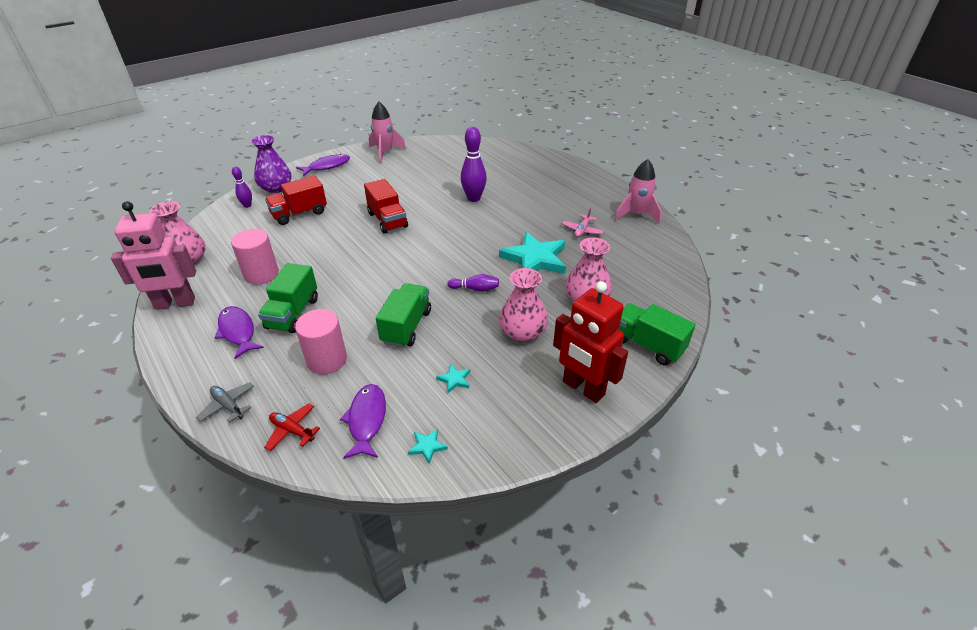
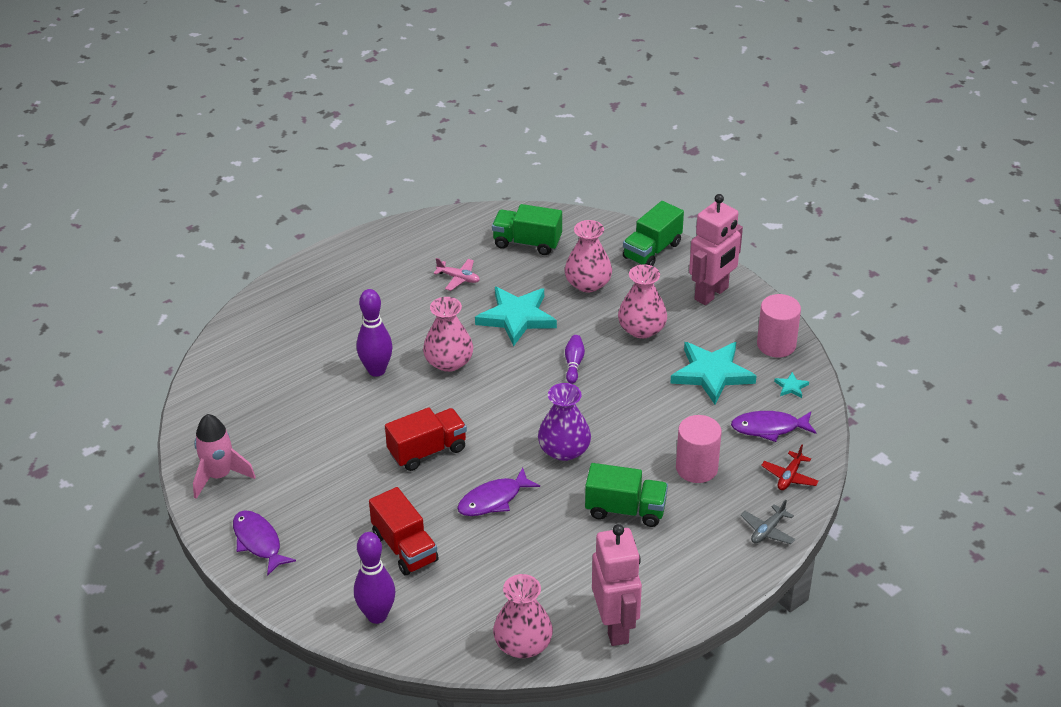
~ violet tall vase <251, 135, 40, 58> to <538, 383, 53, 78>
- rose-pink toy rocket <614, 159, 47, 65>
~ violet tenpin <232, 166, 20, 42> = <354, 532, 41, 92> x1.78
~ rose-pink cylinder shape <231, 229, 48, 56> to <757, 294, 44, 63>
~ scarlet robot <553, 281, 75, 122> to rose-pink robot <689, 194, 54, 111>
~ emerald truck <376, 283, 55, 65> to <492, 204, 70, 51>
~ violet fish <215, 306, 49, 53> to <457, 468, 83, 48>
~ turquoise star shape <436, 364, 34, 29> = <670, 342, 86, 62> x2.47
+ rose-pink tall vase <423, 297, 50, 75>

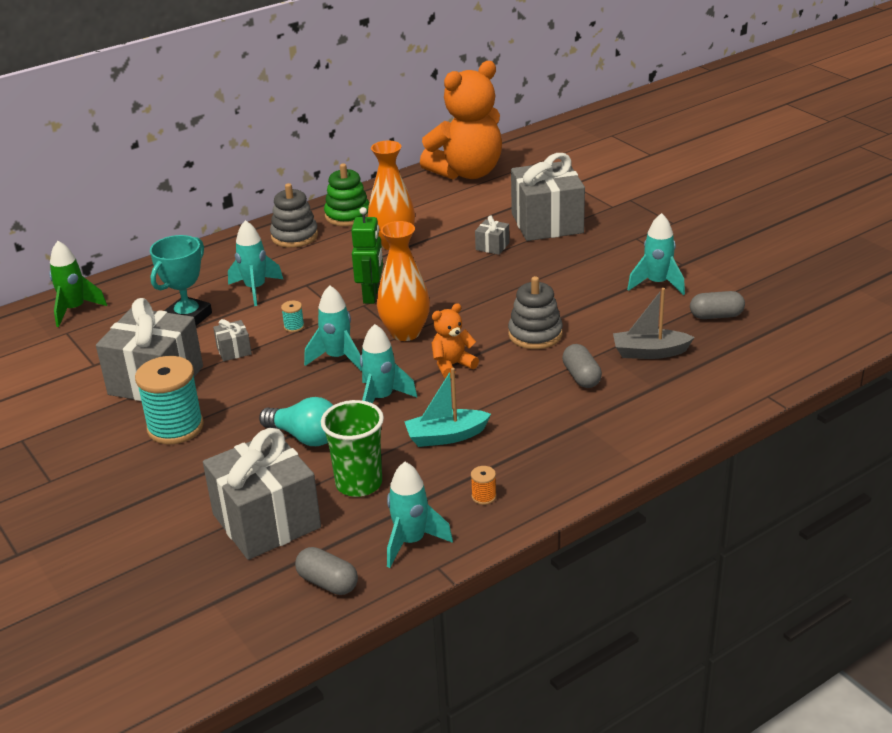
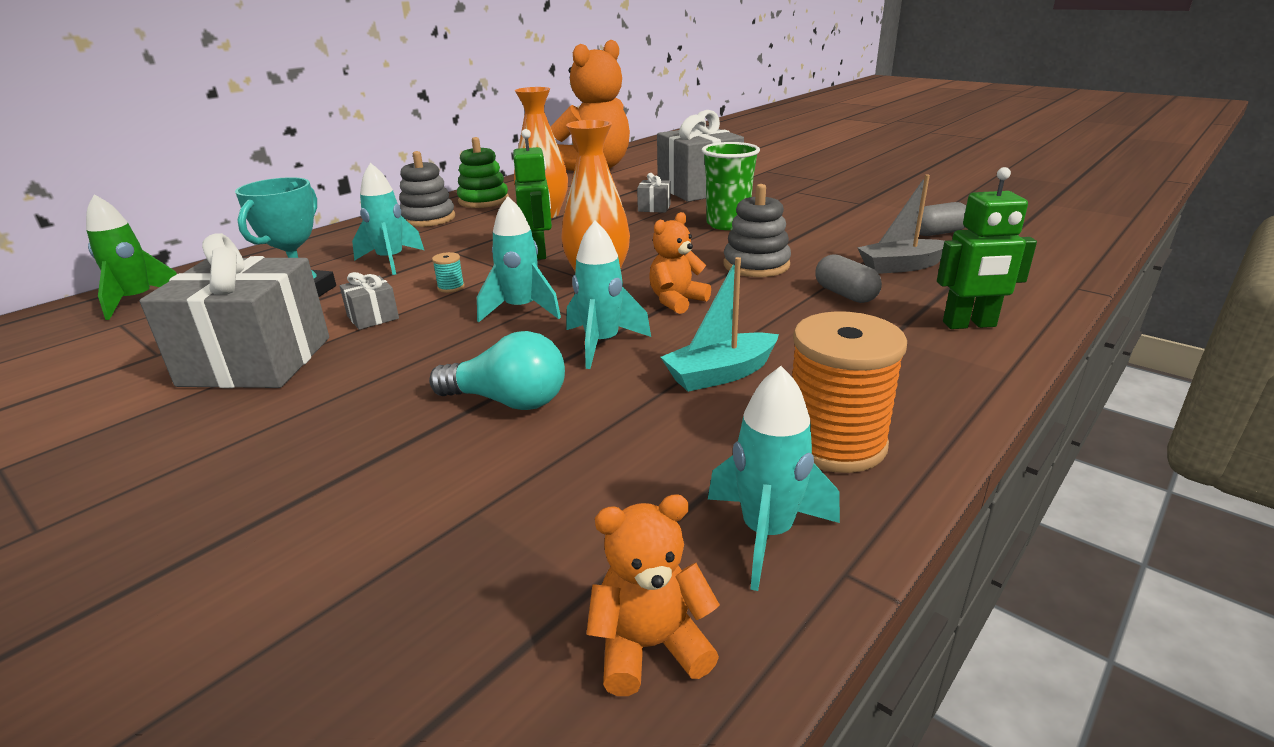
- turquoise toy rocket <627, 213, 58, 82>
- turquoise reel of thread <135, 356, 69, 88>
~ emerald beaker <321, 400, 63, 97> to <702, 142, 58, 88>
- ash-grey wrapped gift <203, 428, 118, 132>
~ bright orange reel of thread <471, 466, 25, 39> = <792, 311, 115, 162> x2.47
~ ash-grey pill <295, 547, 63, 48> to bright orange stuffed bear <586, 494, 134, 202>
+ emerald robot <937, 167, 100, 162>

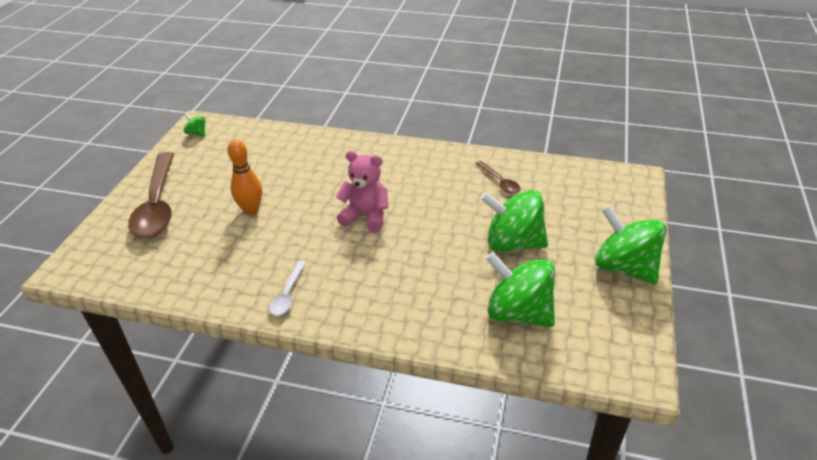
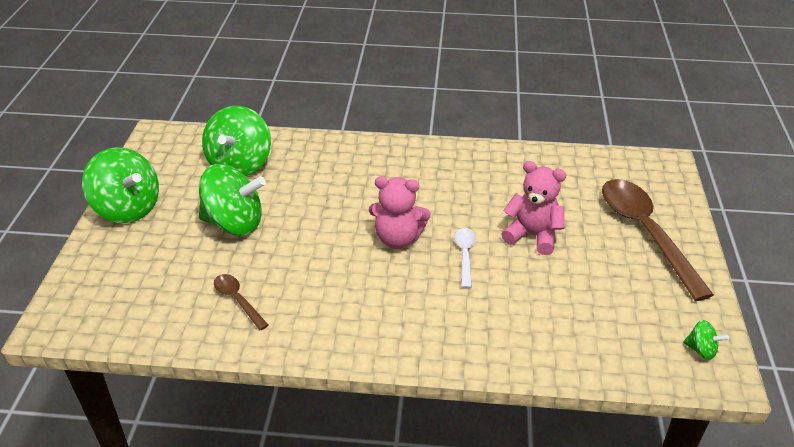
~ bright orange tenpin <228, 140, 34, 75> to rose-pink stuffed bear <501, 161, 65, 94>
~ emerald spinning top <486, 252, 69, 75> = <202, 106, 69, 70> 75 degrees clockwise
~ pure white tablespoon <269, 261, 37, 55> to <454, 228, 22, 60>

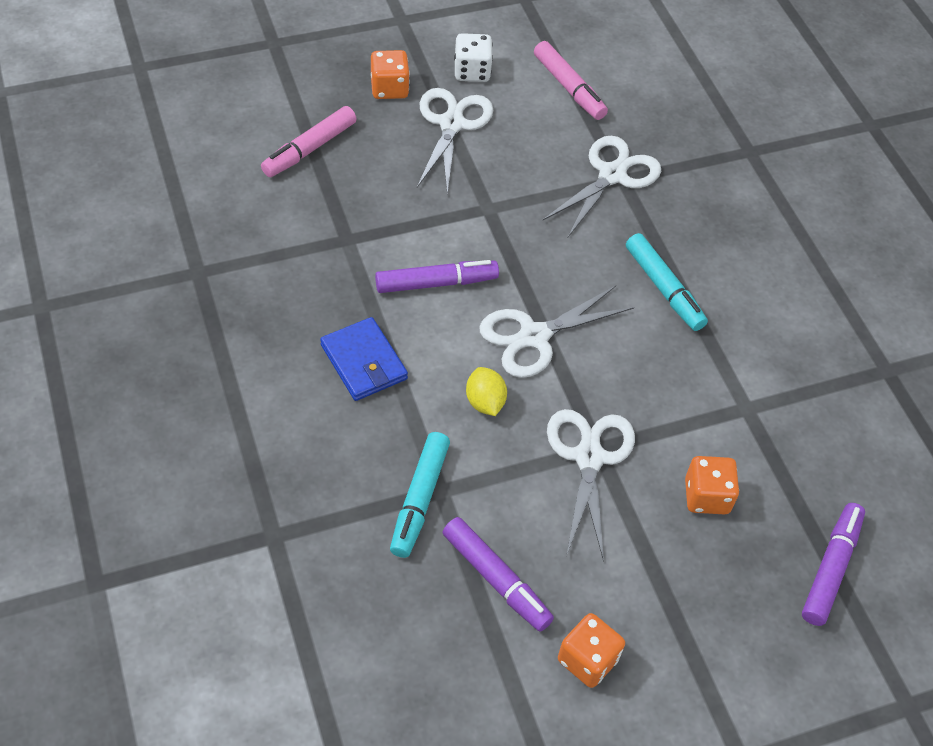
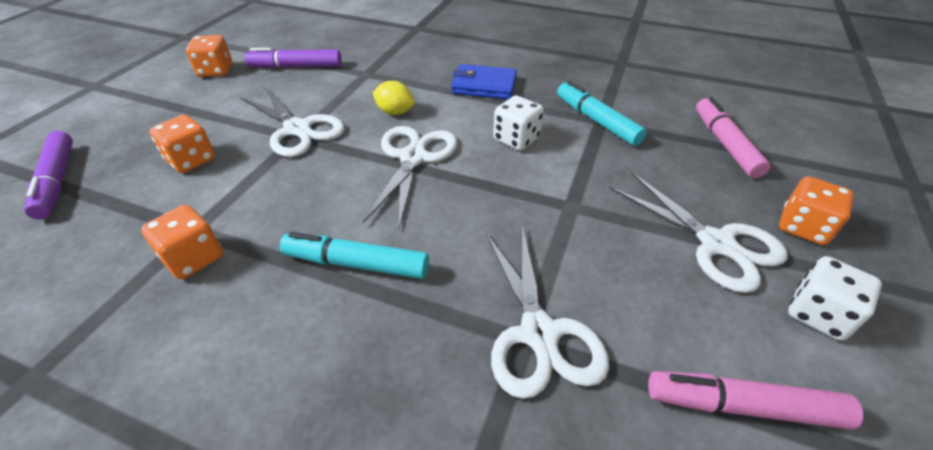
~ violet marker pen <375, 260, 124, 33> to pure white dice <493, 95, 51, 56>
~ turquoise marker pen <390, 432, 60, 126> to <557, 81, 90, 65>
+ bright orange dice <141, 205, 82, 74>

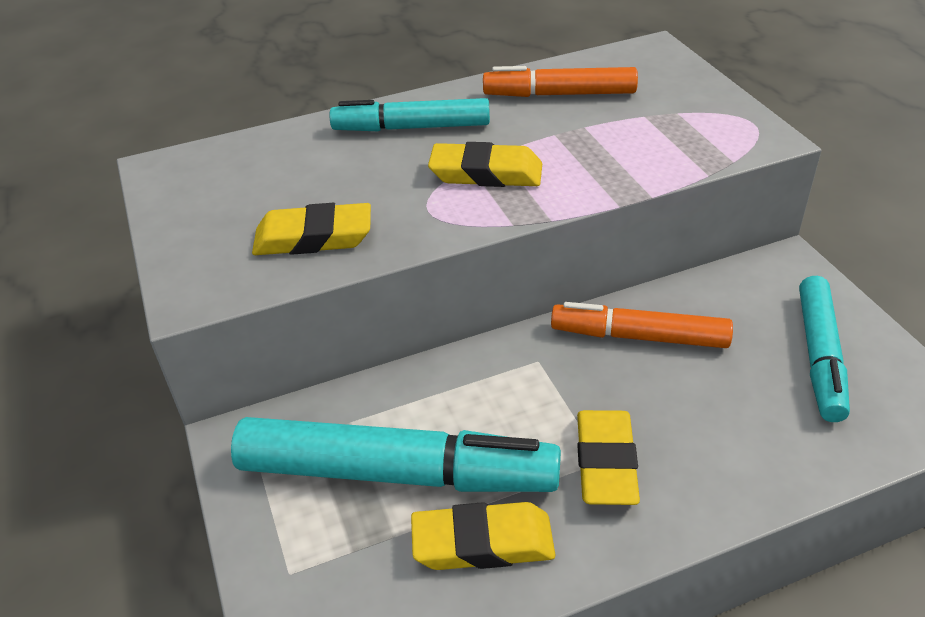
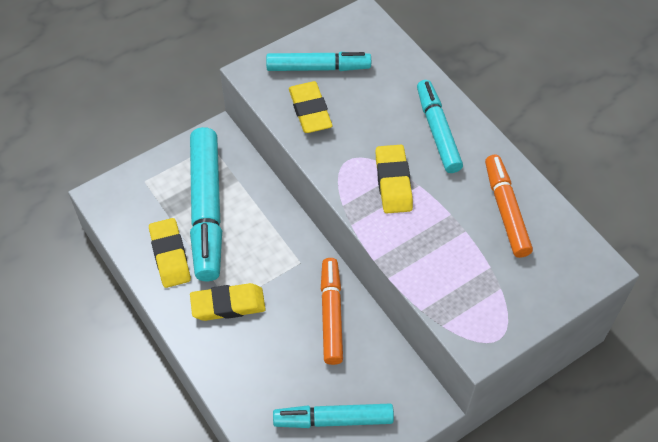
+ turquoise marker pen <266, 52, 105, 19>

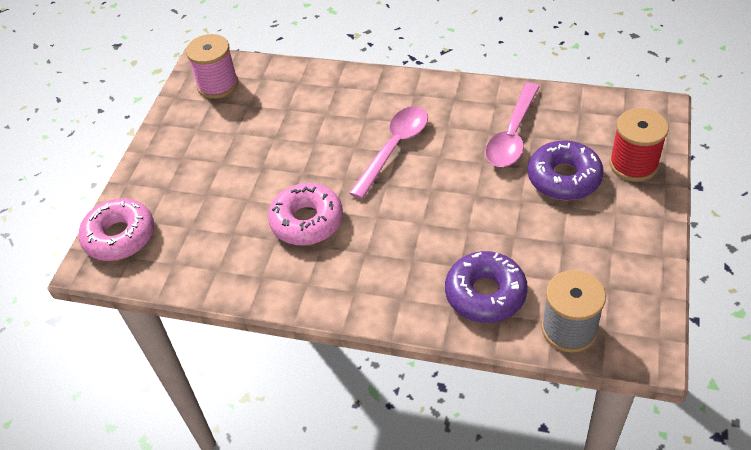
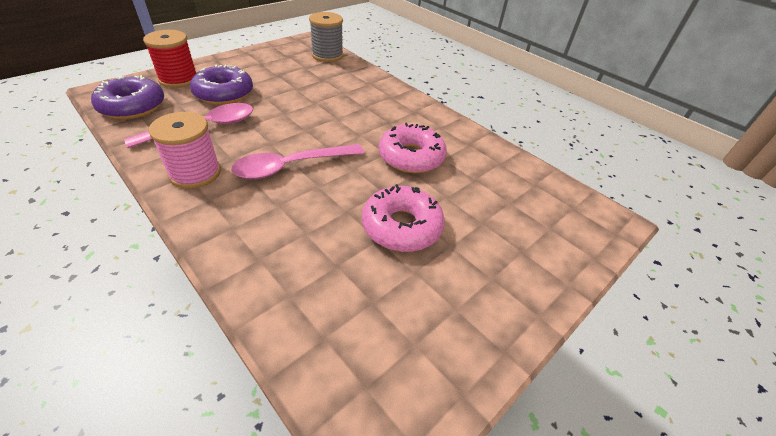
~ rose-pink reel of thread <186, 34, 52, 65> to <149, 112, 72, 77>
~ rose-pink glazed donut <79, 198, 75, 63> to <362, 184, 83, 68>
~ violet glazed donut <445, 251, 83, 72> to <91, 75, 73, 44>

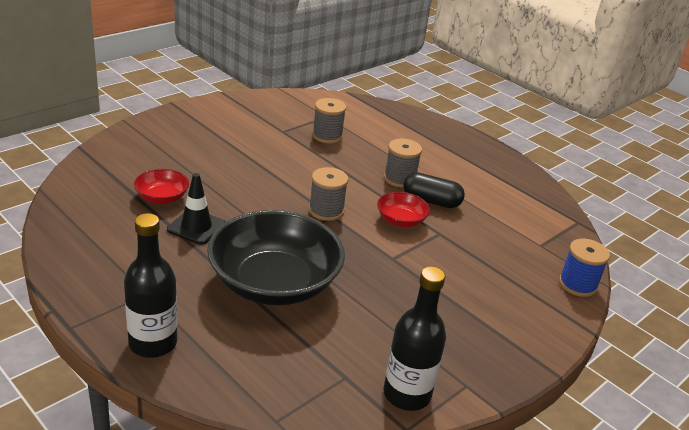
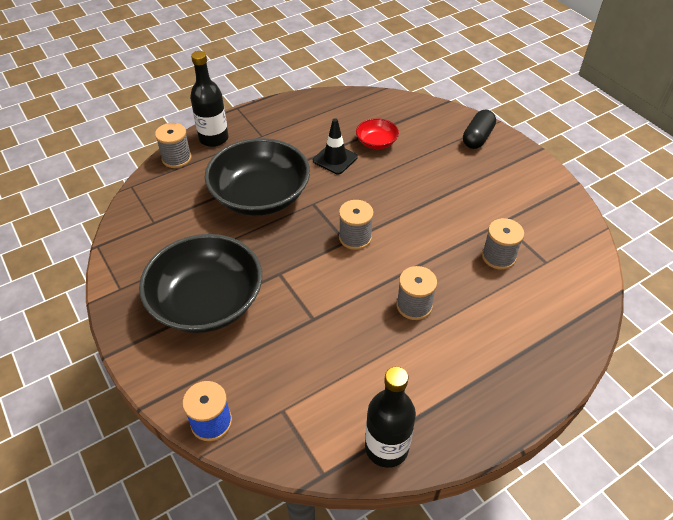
~ ebony pill <403, 173, 62, 35> to <463, 110, 33, 39>
- scarlet deep dish <377, 192, 53, 35>
~ ebony bottle <384, 266, 62, 145> to <365, 366, 51, 102>
+ ash-grey reel of thread <155, 123, 37, 45>
+ ebony deep dish <139, 234, 123, 99>

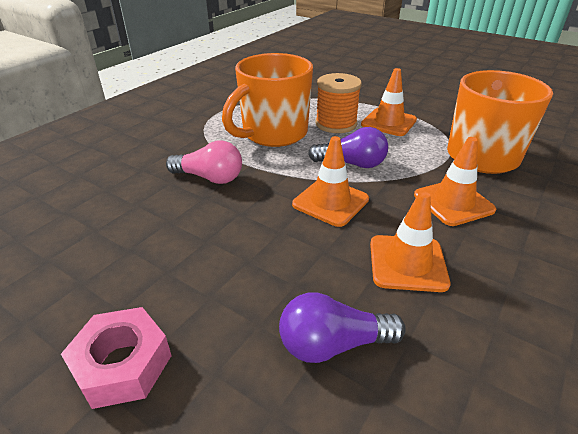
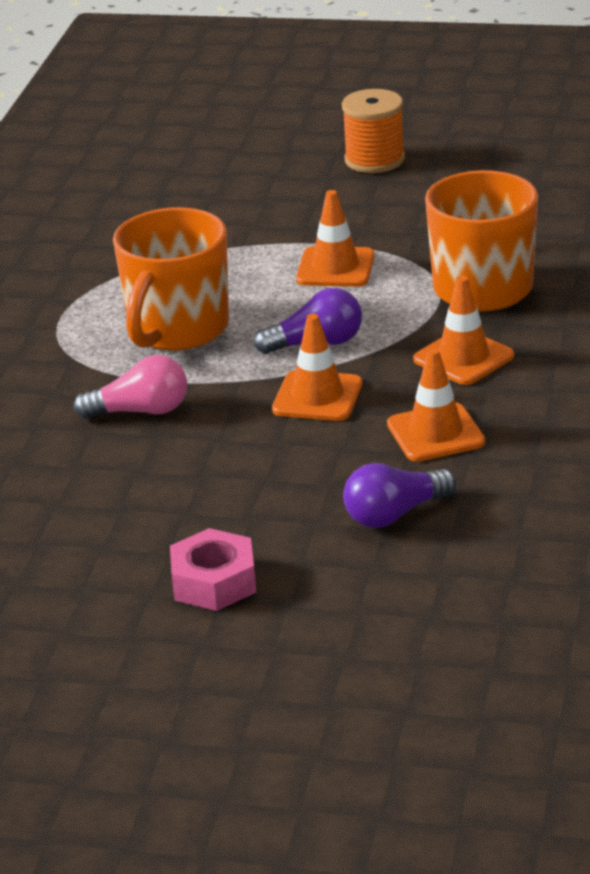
~ bright orange reel of thread <315, 73, 47, 60> to <342, 89, 63, 84>

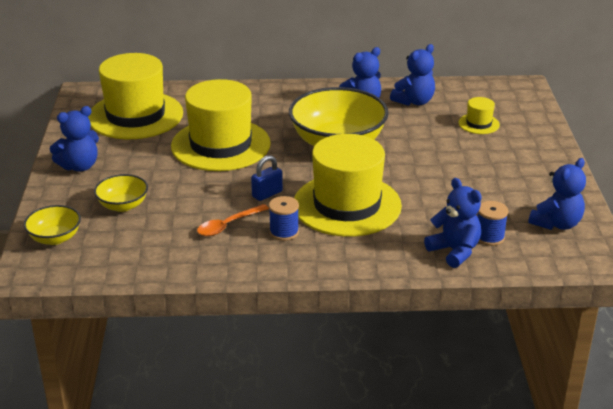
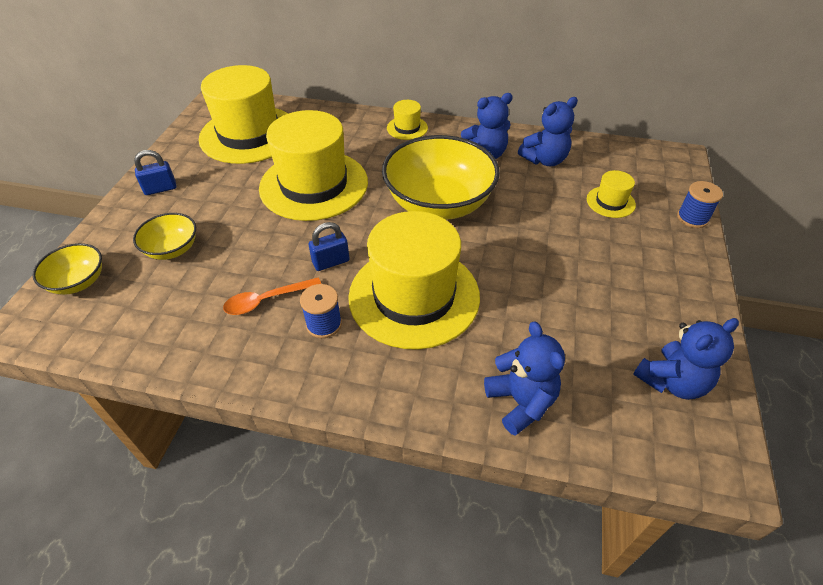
~ cobalt stuffed bear <50, 106, 49, 65> to cobalt lock <134, 150, 43, 45>
~ cobalt reel of thread <478, 201, 30, 45> to <677, 181, 46, 47>
+ bright yellow tall hat <387, 100, 41, 40>

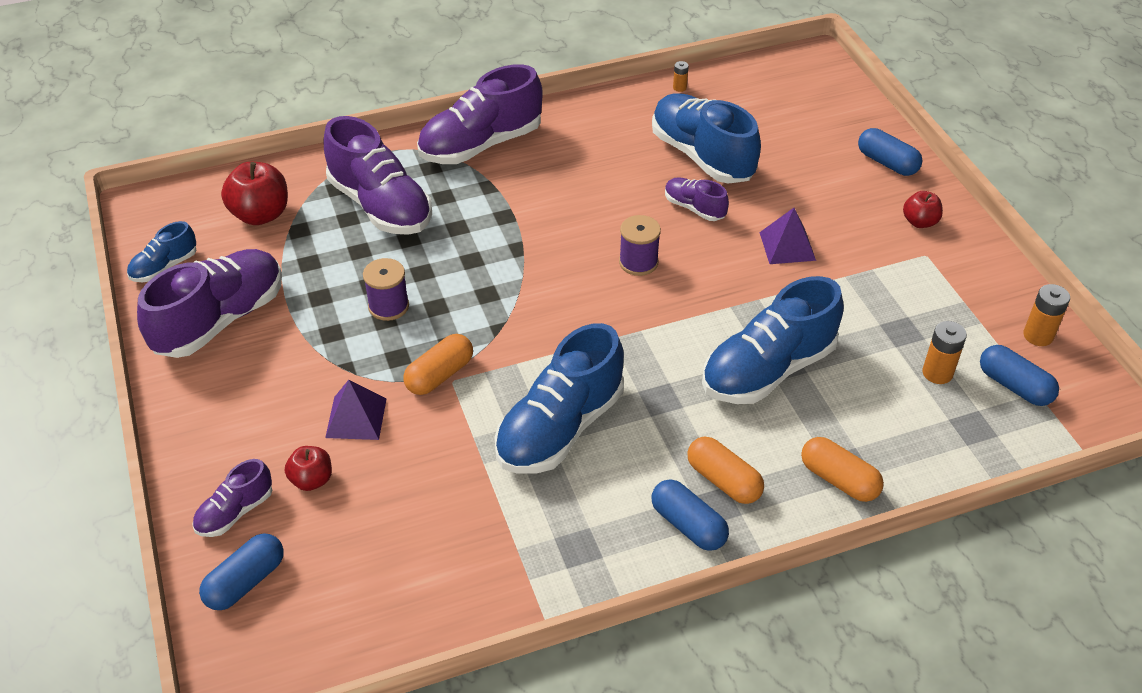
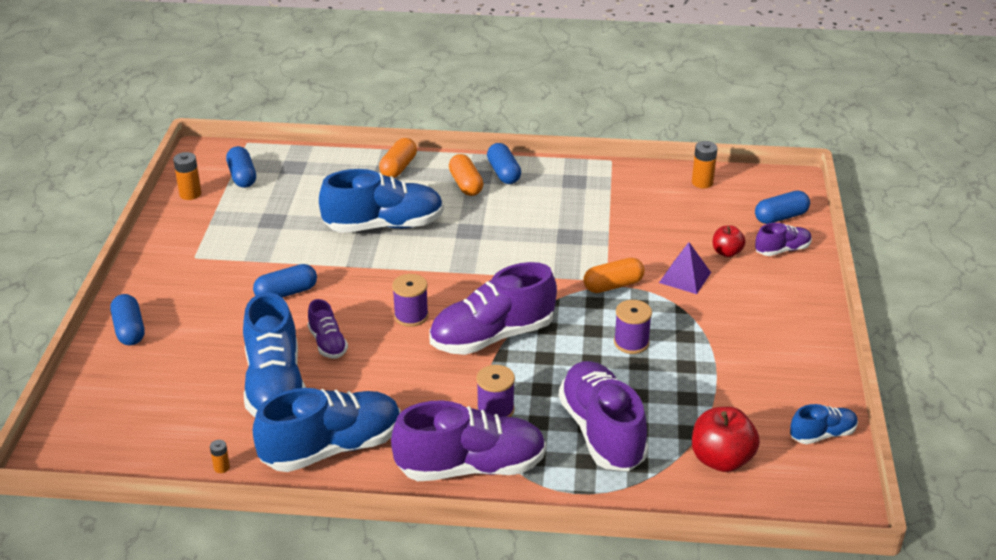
- scarlet apple <903, 191, 40, 37>
~ violet pyramid shape <759, 208, 57, 56> to cobalt pill <253, 264, 64, 34>
~ violet shoe <137, 249, 145, 109> to <429, 262, 128, 93>
~ bright orange battery <922, 321, 45, 63> to <692, 141, 25, 47>
~ cobalt shoe <495, 323, 129, 151> to <253, 388, 148, 84>
~ bright orange pill <801, 437, 83, 65> = <379, 138, 38, 40> 45 degrees clockwise
+ violet reel of thread <476, 365, 39, 52>

